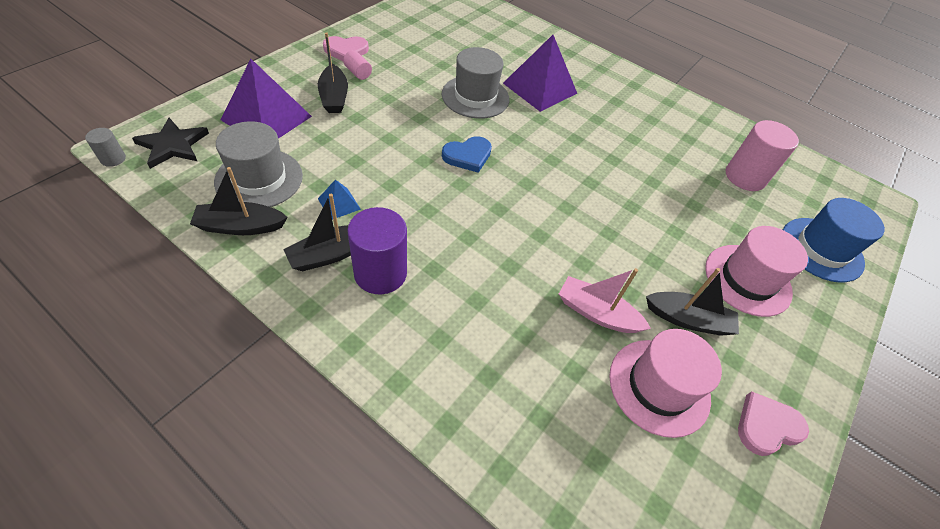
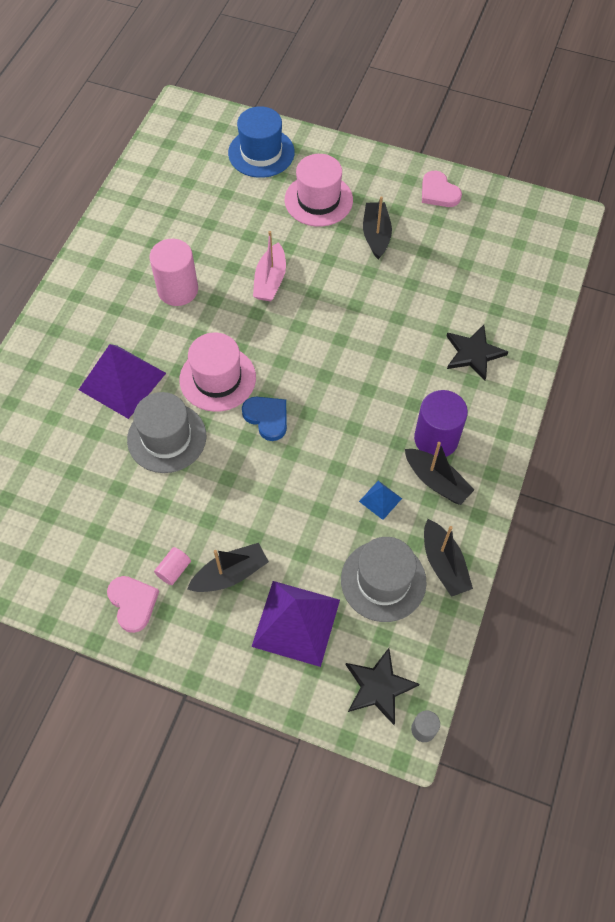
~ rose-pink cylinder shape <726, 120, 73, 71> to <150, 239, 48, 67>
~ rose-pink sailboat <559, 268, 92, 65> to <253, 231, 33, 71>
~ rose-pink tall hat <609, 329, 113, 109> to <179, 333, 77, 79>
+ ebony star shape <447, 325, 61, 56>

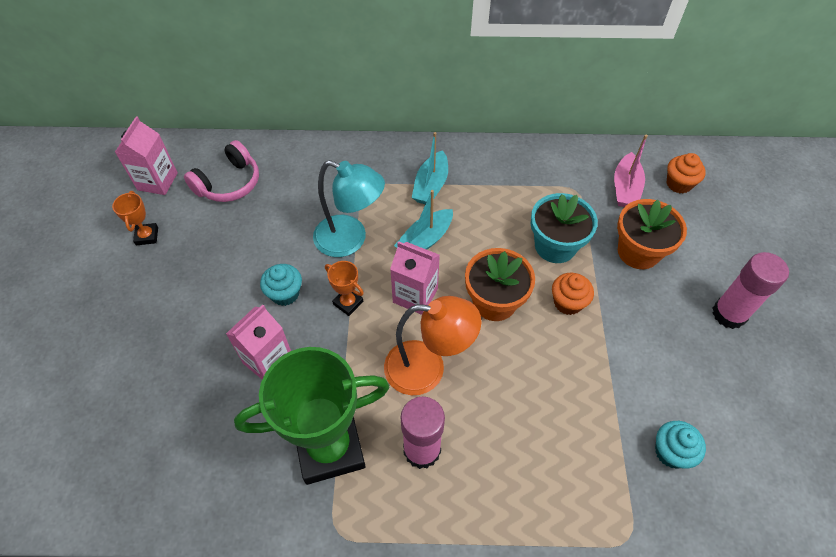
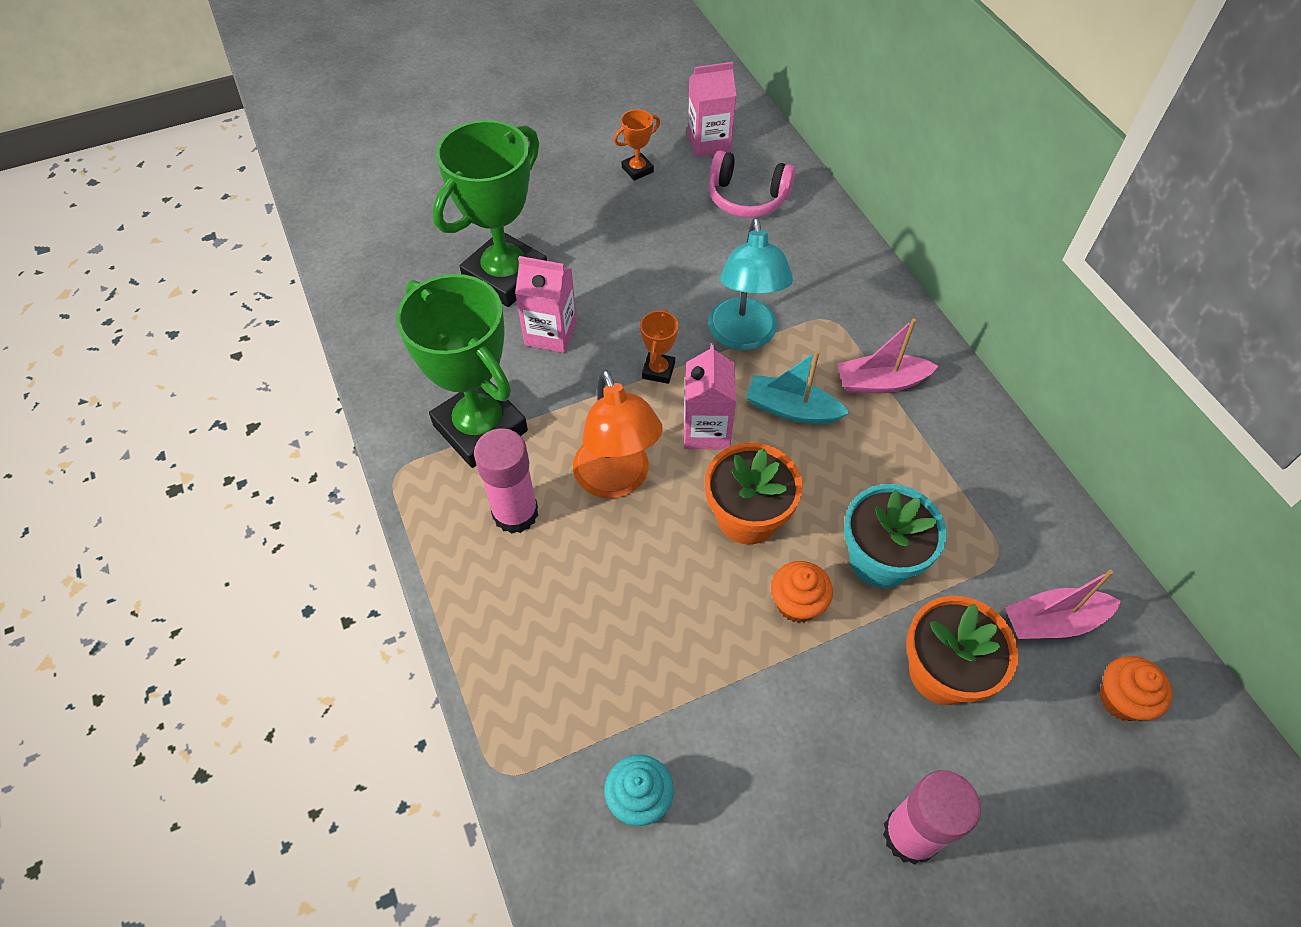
~ turquoise sailboat <412, 132, 36, 72> to rose-pink sailboat <837, 318, 101, 76>
- turquoise muffin <260, 264, 42, 42>
+ emerald trophy <433, 120, 114, 187>

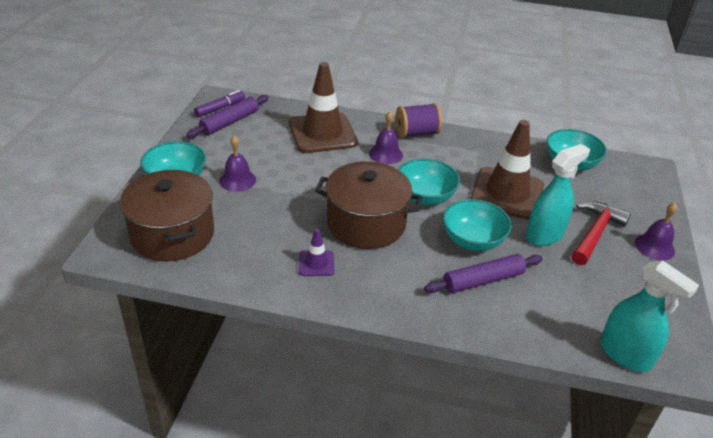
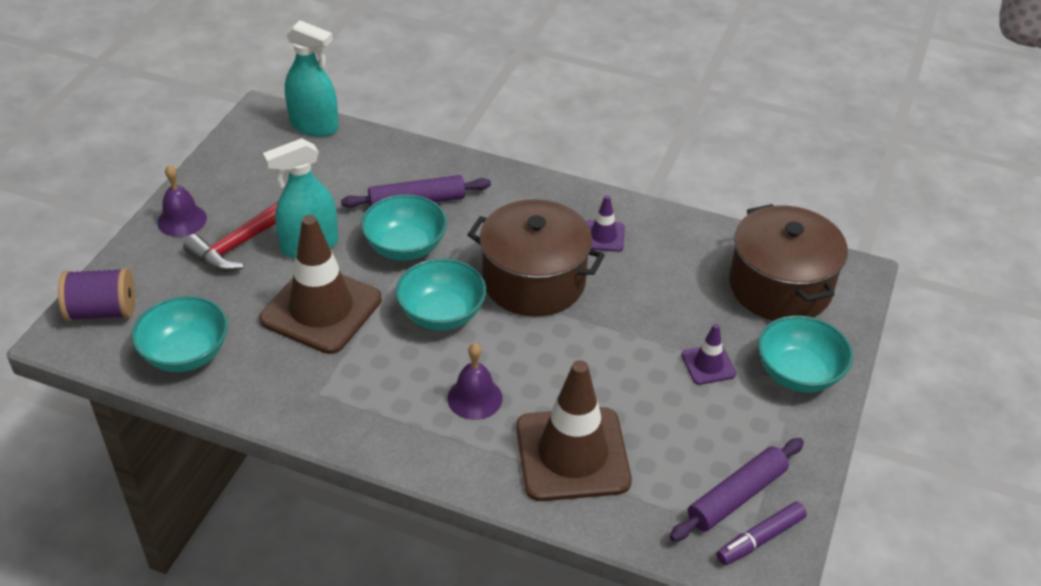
~ violet reel of thread <395, 103, 47, 35> to <58, 268, 77, 53>
~ violet school bell <219, 135, 37, 57> to violet traffic cone <681, 323, 55, 62>
~ turquoise sprayer <600, 260, 99, 112> = <285, 20, 54, 117> 150 degrees clockwise

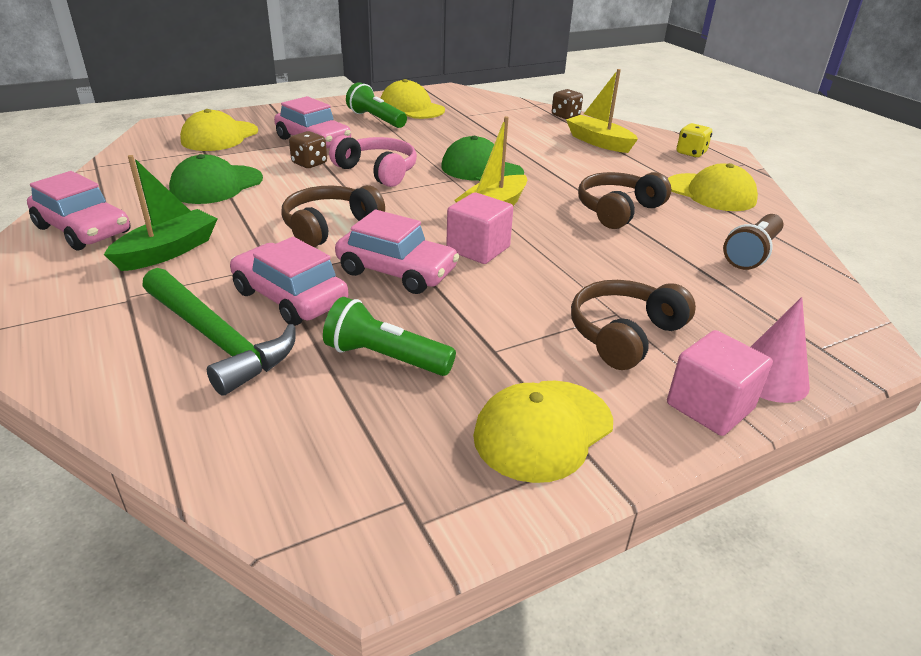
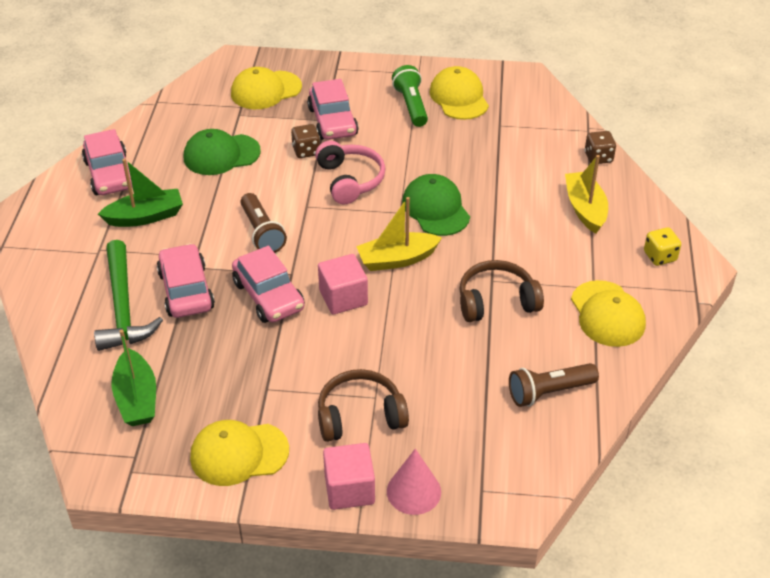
~ brown headset <281, 185, 104, 63> to brown flashlight <240, 193, 47, 60>
- emerald flashlight <323, 297, 133, 79>
+ emerald sailboat <112, 330, 44, 96>

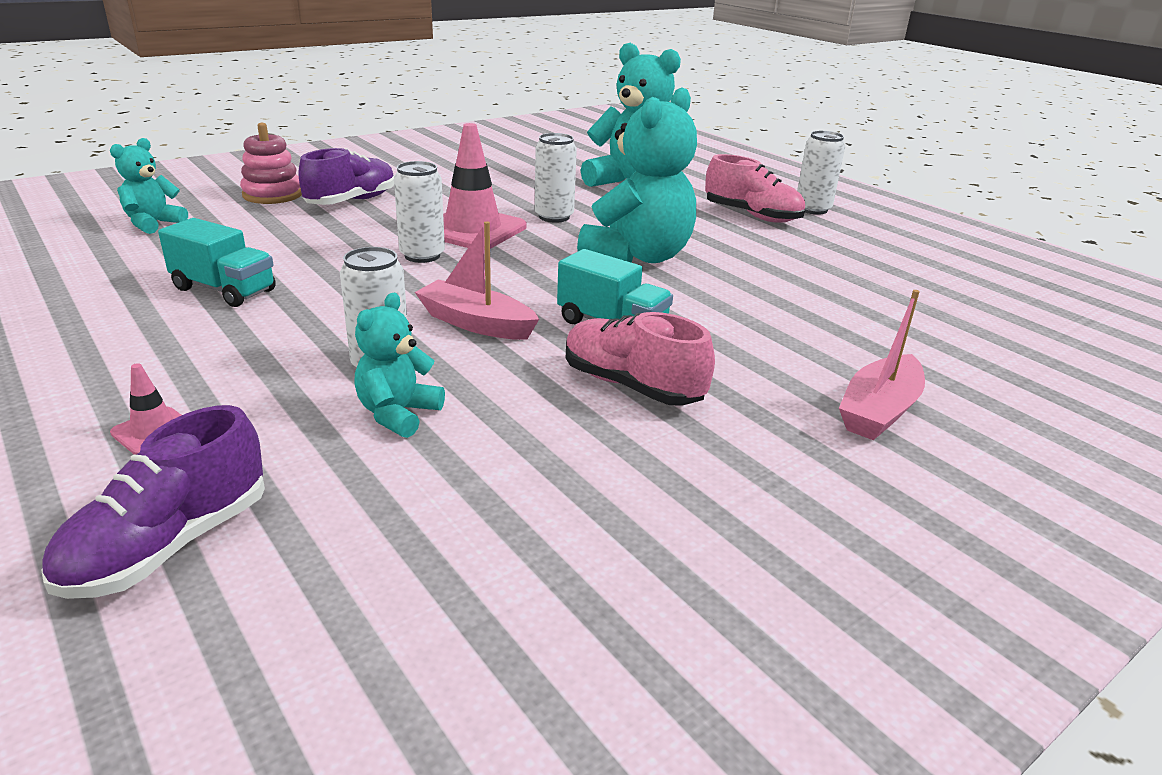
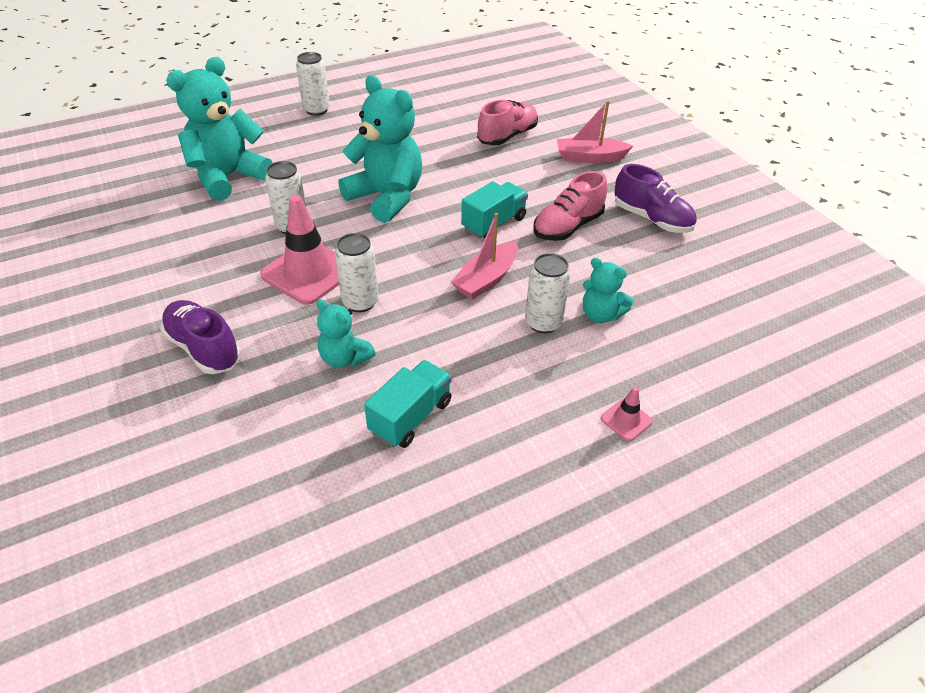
- rose-pink ring stacker <240, 123, 62, 81>
~ turquoise stuffed bear <110, 138, 78, 96> to <316, 299, 60, 69>
~ rose-pink shoe <705, 154, 100, 68> to <477, 100, 61, 45>
~ rose-pink sailboat <839, 290, 86, 150> = <557, 101, 76, 62> 135 degrees clockwise
~ violet shoe <41, 405, 224, 194> to <614, 164, 83, 69>

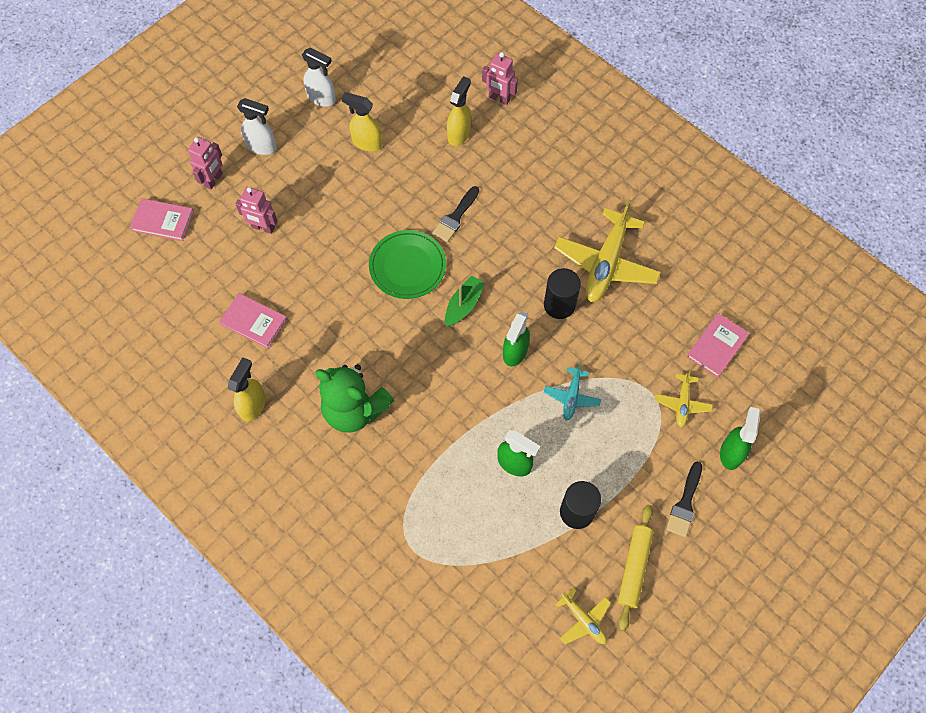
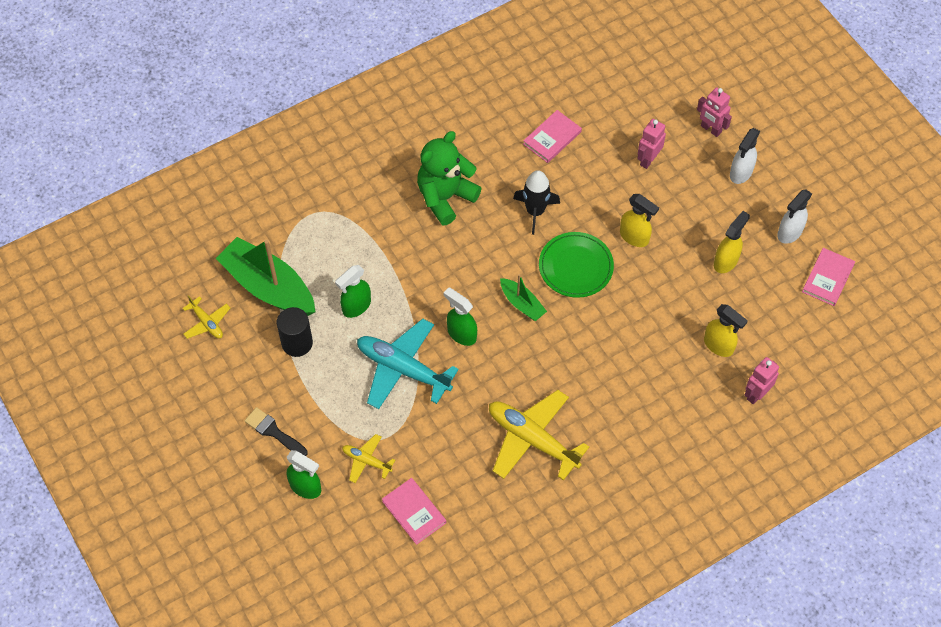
- ebony paintbrush <432, 186, 47, 56>
~ rose-pink hardcover <130, 198, 64, 43> to <802, 248, 53, 58>
- ebony cylinder shape <544, 268, 37, 51>
~ bright yellow sprayer <227, 357, 39, 64> to <620, 194, 39, 53>
~ turquoise aeroplane <544, 363, 57, 58> = <357, 319, 102, 90> x1.99
- bright yellow dough roller <618, 505, 36, 126>
~ bright yellow aeroplane <555, 588, 56, 56> = <182, 295, 48, 44> 105 degrees counterclockwise
+ ebony toy rocket <513, 170, 47, 65>
+ emerald sailboat <216, 237, 99, 79>

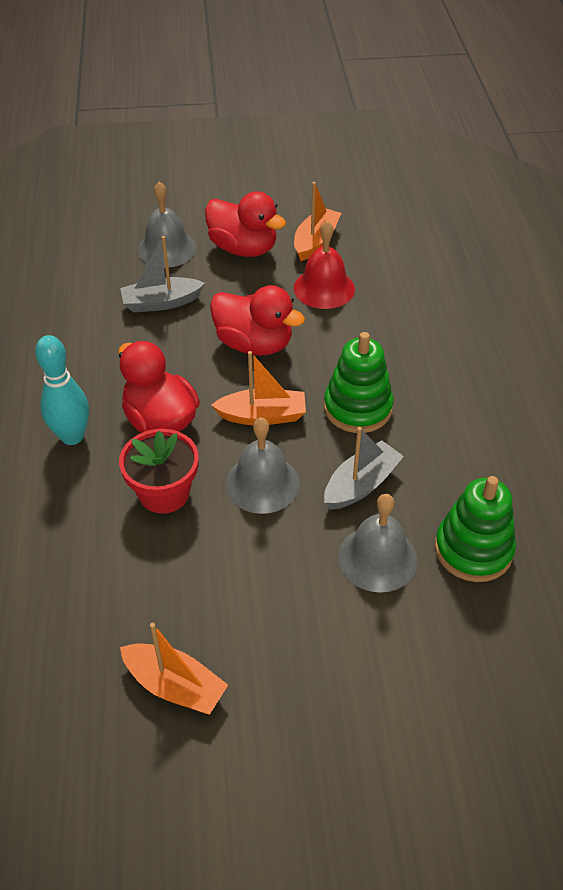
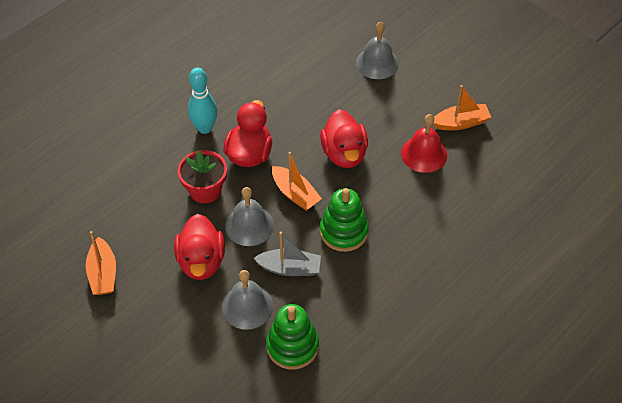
~ scarlet toy duck <205, 191, 81, 66> to <174, 214, 51, 66>
- ash-grey sailboat <120, 236, 85, 76>

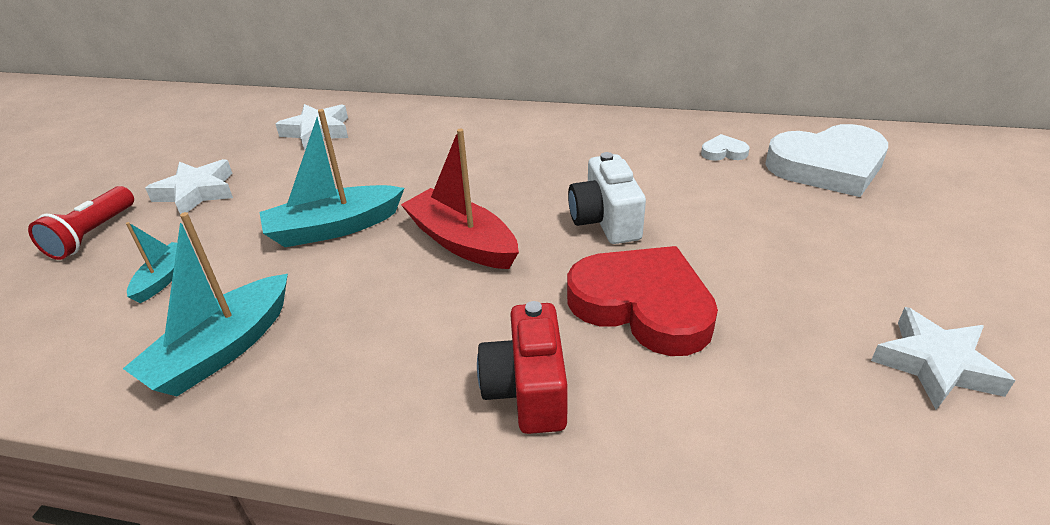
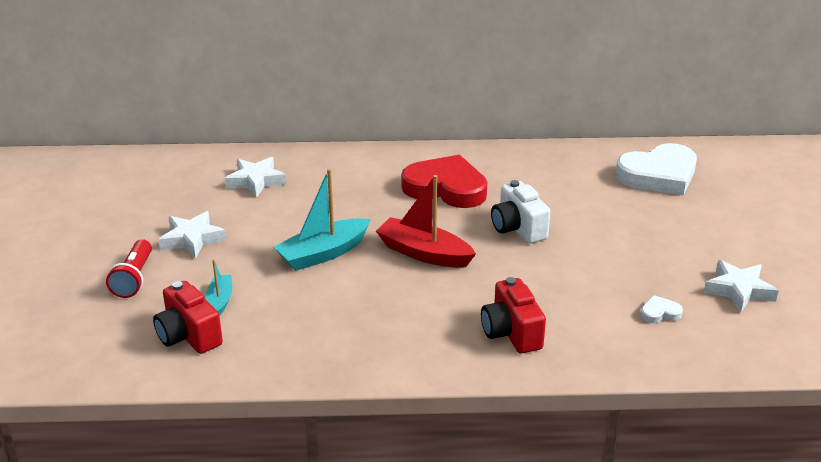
~ pure white love heart <701, 134, 49, 27> to <641, 295, 42, 28>
- turquoise sailboat <123, 212, 165, 184>
~ scarlet love heart <567, 246, 151, 110> to <401, 155, 86, 53>
+ scarlet compact camera <153, 281, 70, 73>

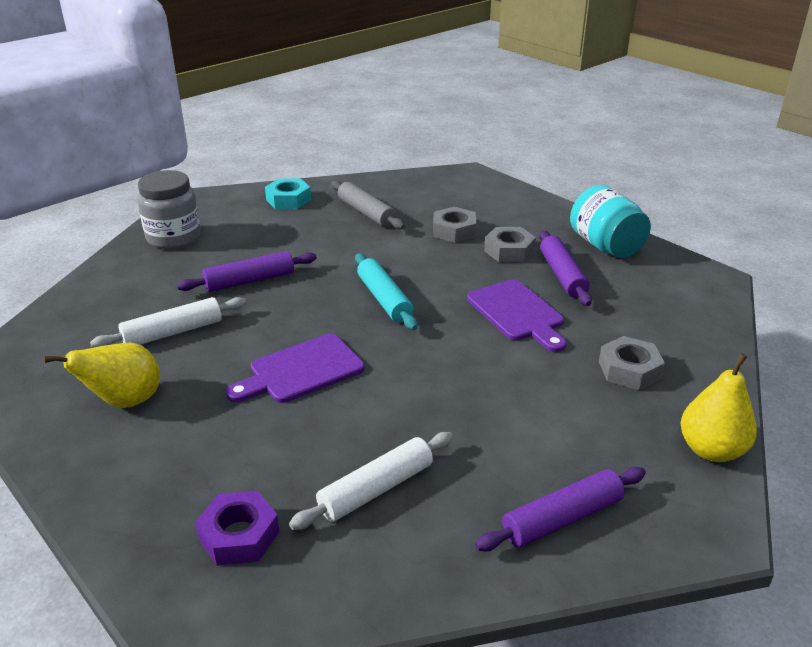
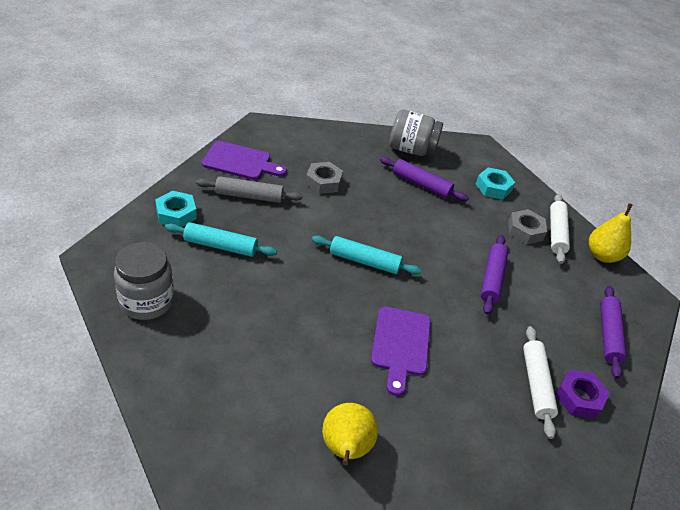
~ turquoise jar <570, 185, 81, 73> to ash-grey jar <390, 109, 53, 48>
- ash-grey hex nut <484, 227, 52, 35>
~ violet dough roller <177, 251, 140, 41> to <481, 235, 27, 80>
~ violet cutting board <467, 279, 100, 73> to <202, 141, 85, 39>
~ pure white dough roller <90, 297, 156, 51> to <550, 194, 20, 70>
~ violet hex nut <195, 491, 85, 75> to <555, 370, 55, 49>
+ turquoise hex nut <476, 167, 39, 33>
+ turquoise dough roller <165, 222, 112, 35>

